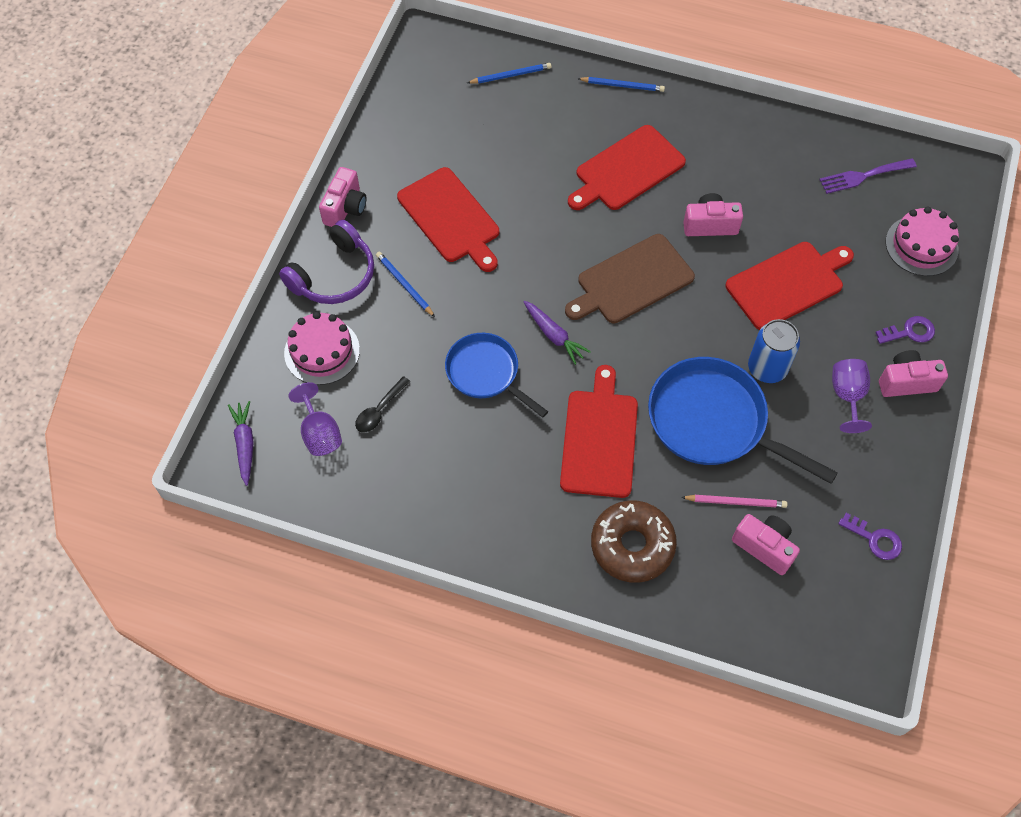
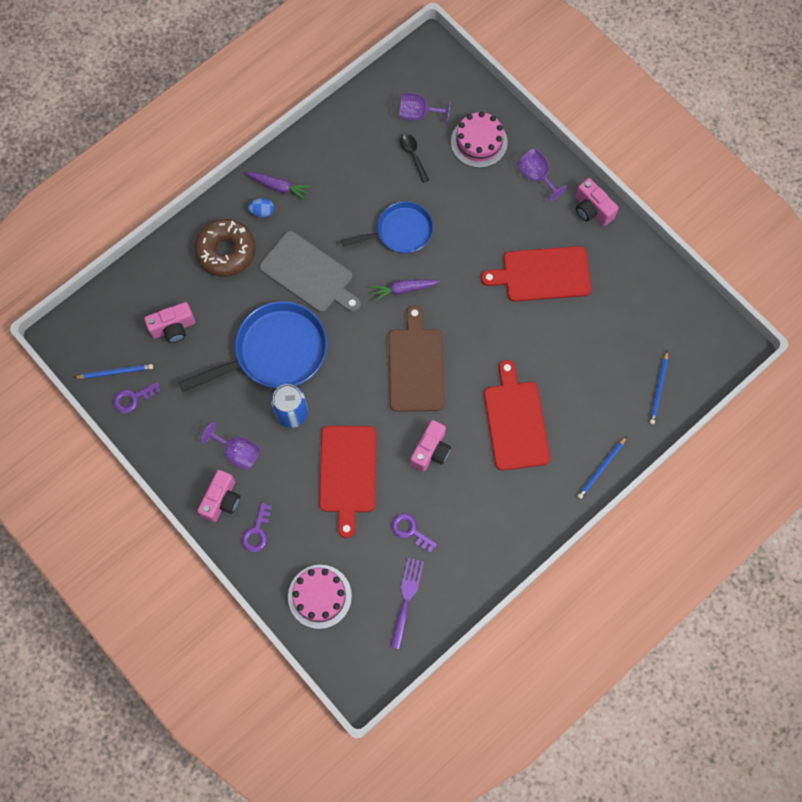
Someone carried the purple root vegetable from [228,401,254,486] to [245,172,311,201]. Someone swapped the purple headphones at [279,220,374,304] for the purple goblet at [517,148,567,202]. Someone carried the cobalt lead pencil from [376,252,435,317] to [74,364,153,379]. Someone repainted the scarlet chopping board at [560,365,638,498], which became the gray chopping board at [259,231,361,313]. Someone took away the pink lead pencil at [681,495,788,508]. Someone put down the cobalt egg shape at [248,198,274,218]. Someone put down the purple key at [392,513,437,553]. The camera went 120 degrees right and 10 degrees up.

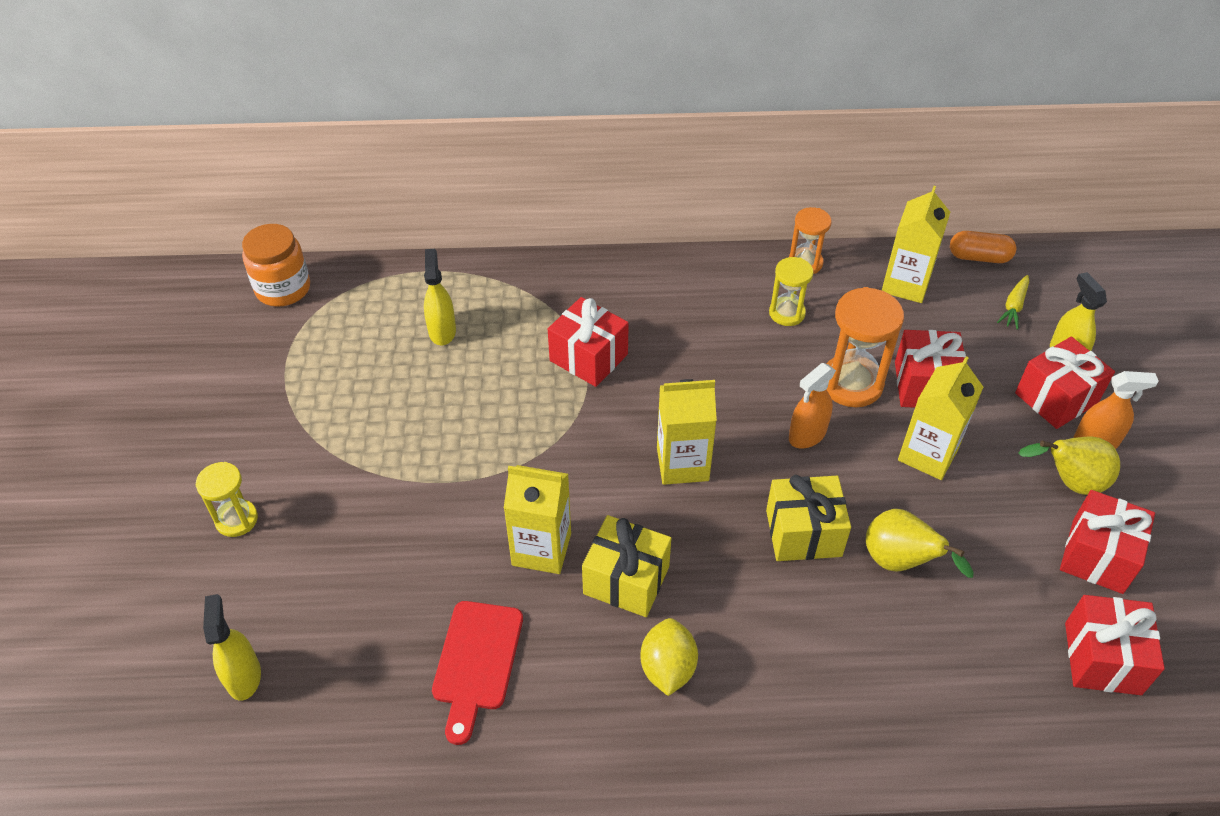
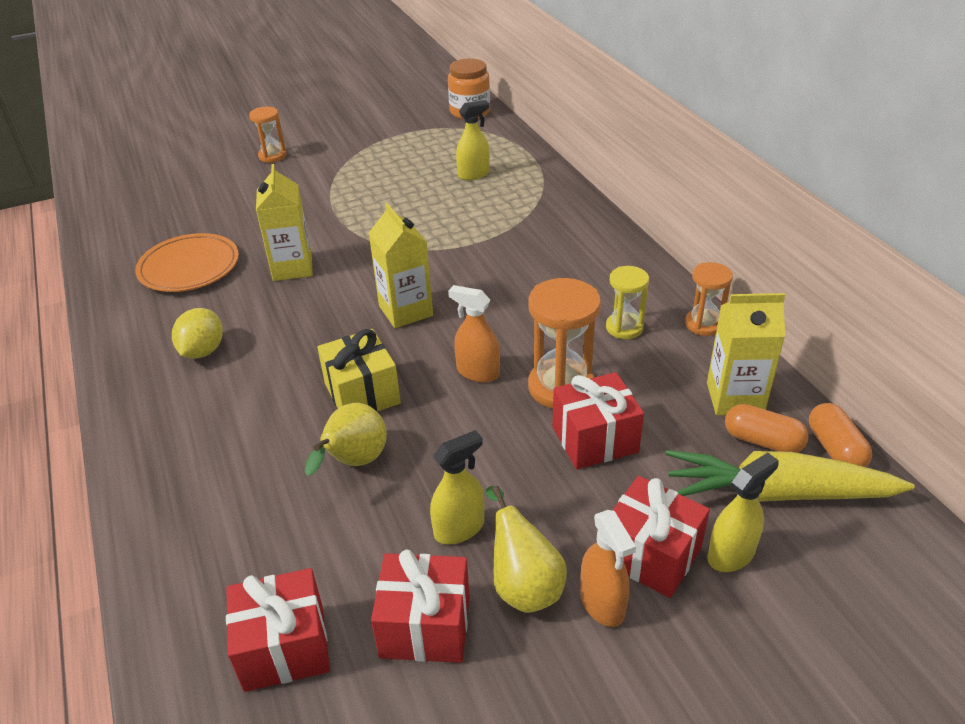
Someone repainted the golden sand timer at [196,462,258,537], which became the bright orange sand timer at [249,107,287,163]. Someone carried the golden spray cleaner from [203,594,261,701] to [430,430,484,544]. Someone swapped the scarlet chopping board at [432,601,523,745] for the bright orange plate at [135,233,239,292]. Someone took away the scarlet present at [548,297,629,387]. Someone took away the golden present at [582,515,671,617]. Someone rotated the golden toy lemon at [640,618,698,696] by 60 degrees counterclockwise. Someone took away the golden carton at [898,356,983,480]. Someone scaled the golden root vegetable at [997,275,1029,330] by 2.31. Someone put down the bright orange pill shape at [725,404,809,453]. The camera went 70 degrees right and 10 degrees down.

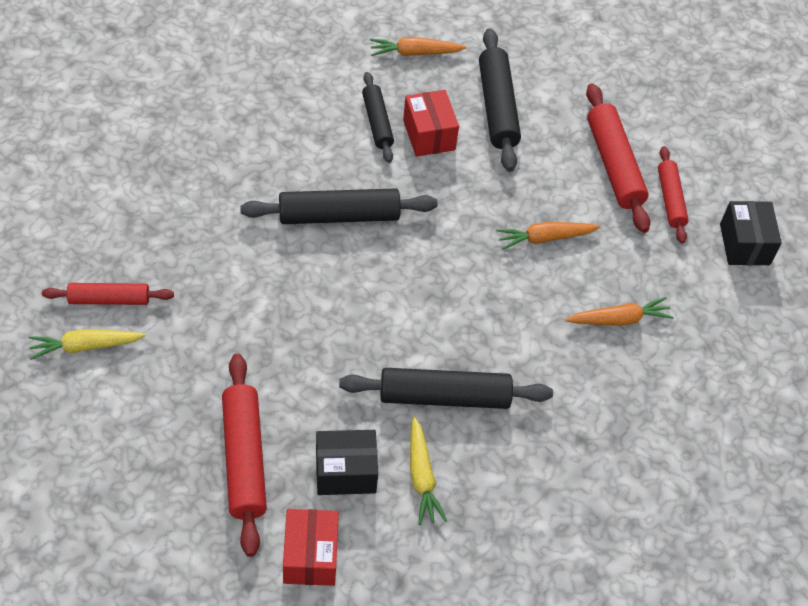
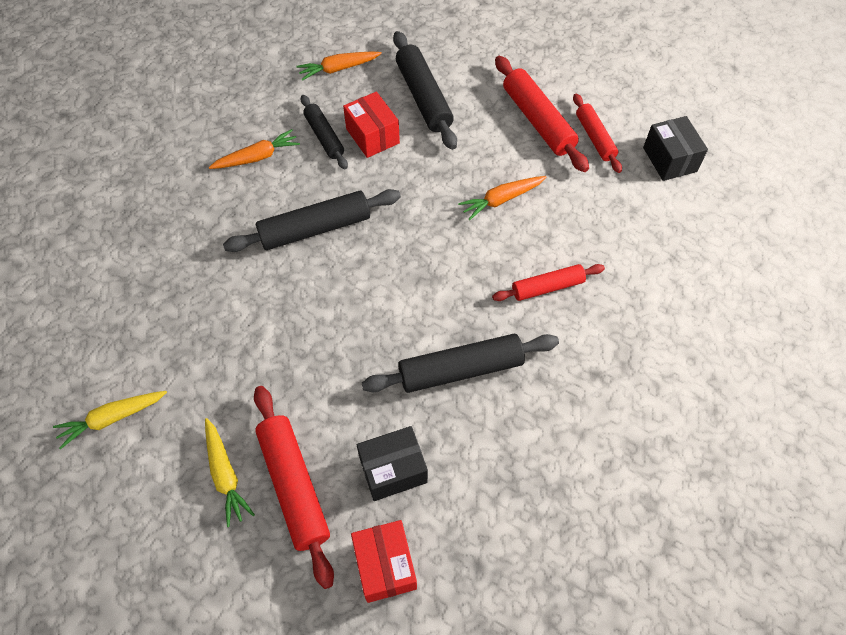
Someone carried the scarlet rolling pin from [42,283,174,305] to [492,264,605,301]. Someone carried the golden root vegetable from [410,416,447,525] to [205,418,255,527]. Someone carried the bright orange root vegetable from [565,297,674,326] to [209,129,300,169]. The camera went 10 degrees left and 5 degrees up.

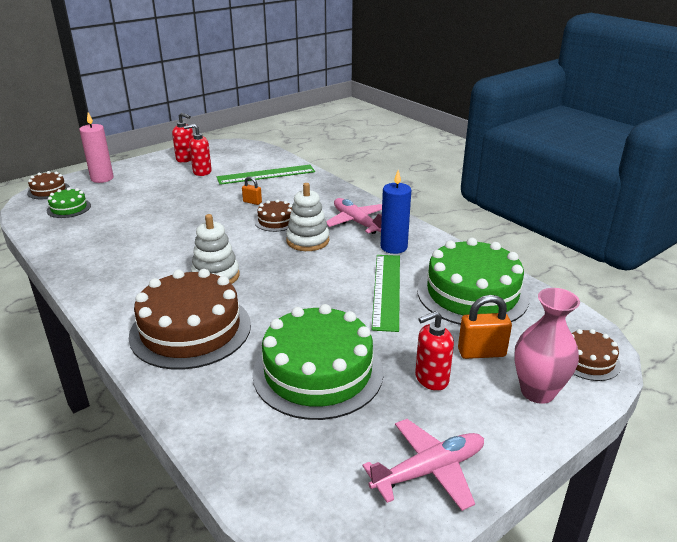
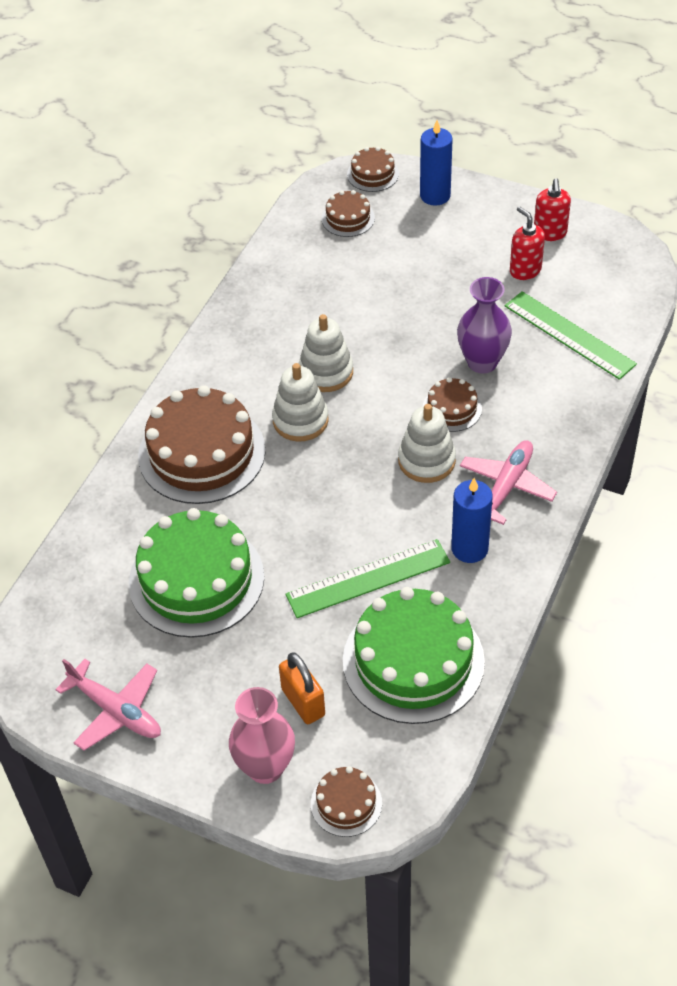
Someone repainted the green cake at [47,188,91,218], which became the russet cake at [322,190,375,237]. Someone repainted the pink wax candle at [79,113,114,183], which became the cobalt wax candle at [420,120,453,206]. Someone swapped the bright orange small lock at [242,176,262,205] for the purple tall vase at [457,277,512,373]. Someone took away the scarlet soap dispenser at [415,311,454,391]. Someone put down the snow-white ring stacker at [298,314,353,392]. The camera went 65 degrees right and 20 degrees up.

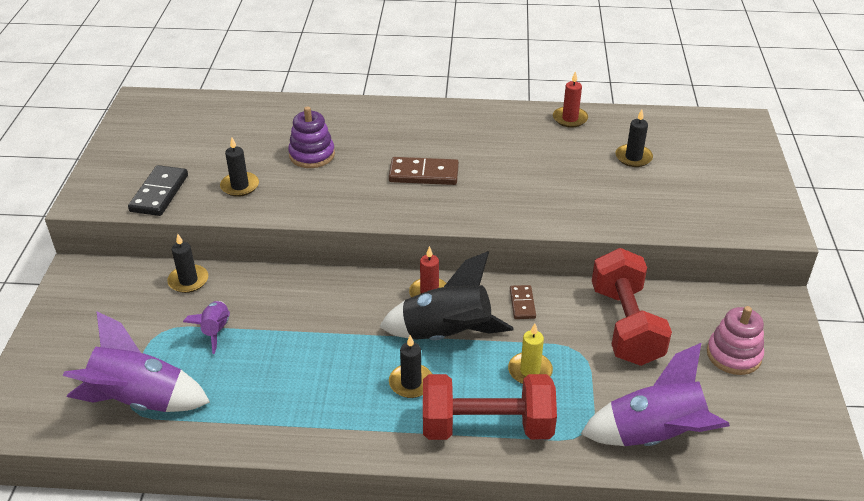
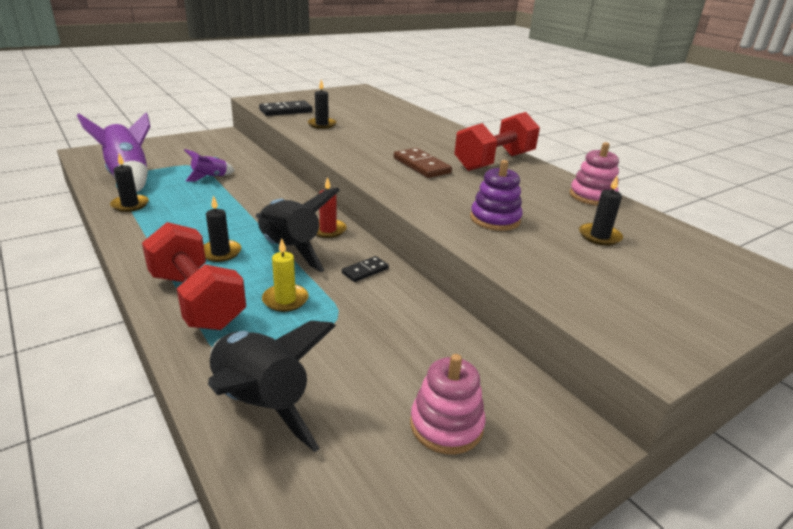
Someone carried the ebony wax candle from [167,234,208,293] to [110,153,149,212]. Someone carried the purple ring stacker from [288,106,335,168] to [470,160,523,231]. Someone repainted the russet domino piece at [510,285,536,319], which became the ebony domino piece at [342,256,389,282]. Someone swapped the scarlet wax candle at [553,71,588,128] for the pink ring stacker at [570,142,619,206]. Someone repainted the purple rocket at [581,343,730,446], which became the ebony rocket at [208,321,336,452]. Someone carried the scarlet hand weight from [592,248,672,366] to [454,112,540,171]. The camera went 50 degrees right and 10 degrees down.

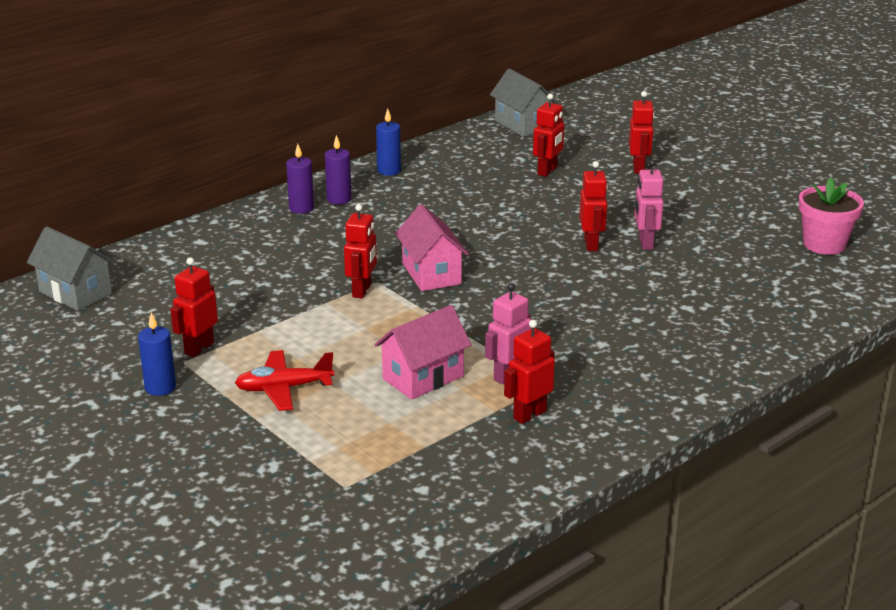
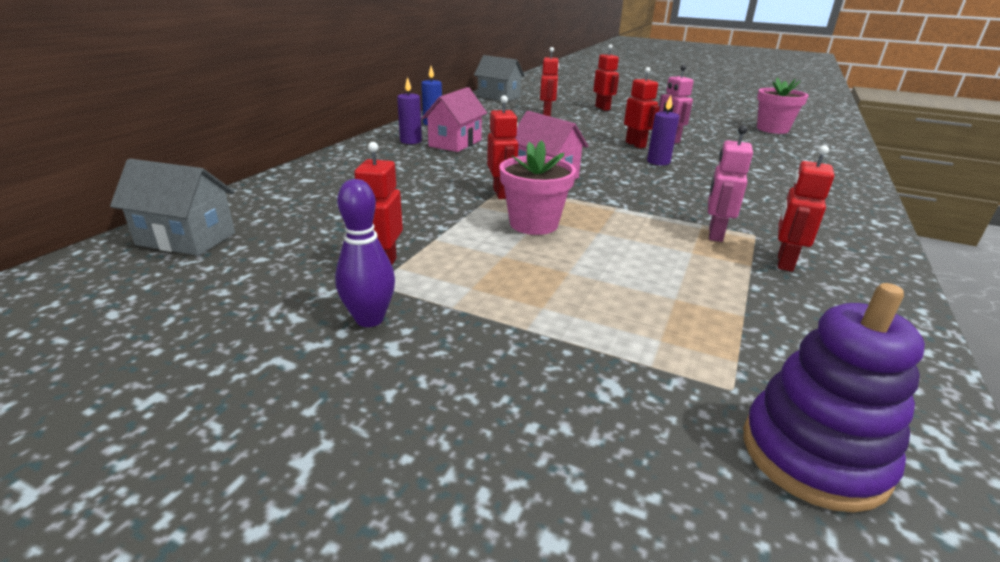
Someone swapped the cobalt wax candle at [138,312,176,396] for the purple skittle at [335,179,395,327]. Someone took away the scarlet toy plane at [235,350,334,411]. Someone carried the purple wax candle from [286,144,314,214] to [647,95,679,165]. Someone carried the pink cottage from [375,305,471,400] to [422,87,487,152]. Someone put down the pink plant pot at [499,140,576,235]. Someone put down the purple ring stacker at [743,283,925,512]. The camera went 25 degrees left and 0 degrees up.

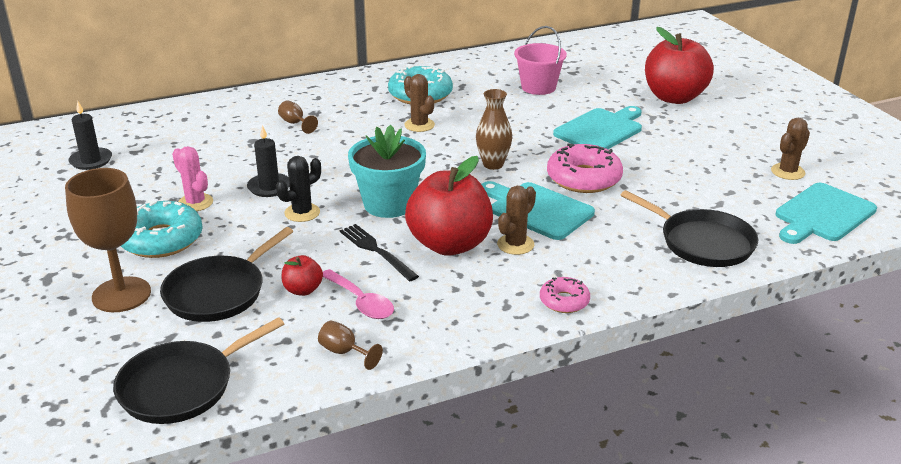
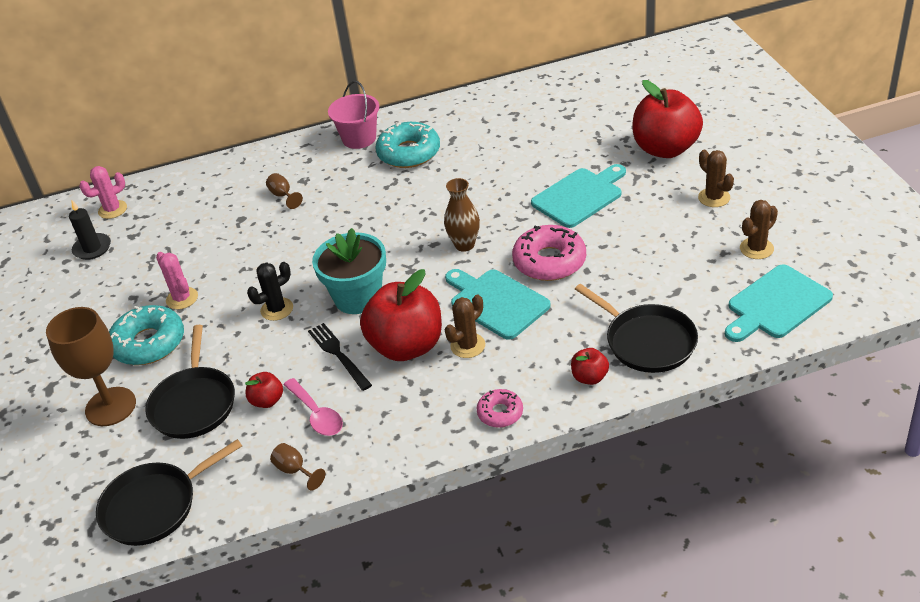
Someone rotated the ebony frying pan at [160,227,293,322] by 45 degrees counterclockwise. Someone took away the ebony wax candle at [247,125,289,197]. Someone carried the russet prickly plant from [404,74,435,132] to [698,150,734,207]. Someone carried the pink sand bucket from [514,26,567,95] to [328,81,379,149]. Someone put down the pink prickly plant at [79,166,127,219]. Someone put down the scarlet toy apple at [571,348,609,385]. The camera went 10 degrees right and 10 degrees up.

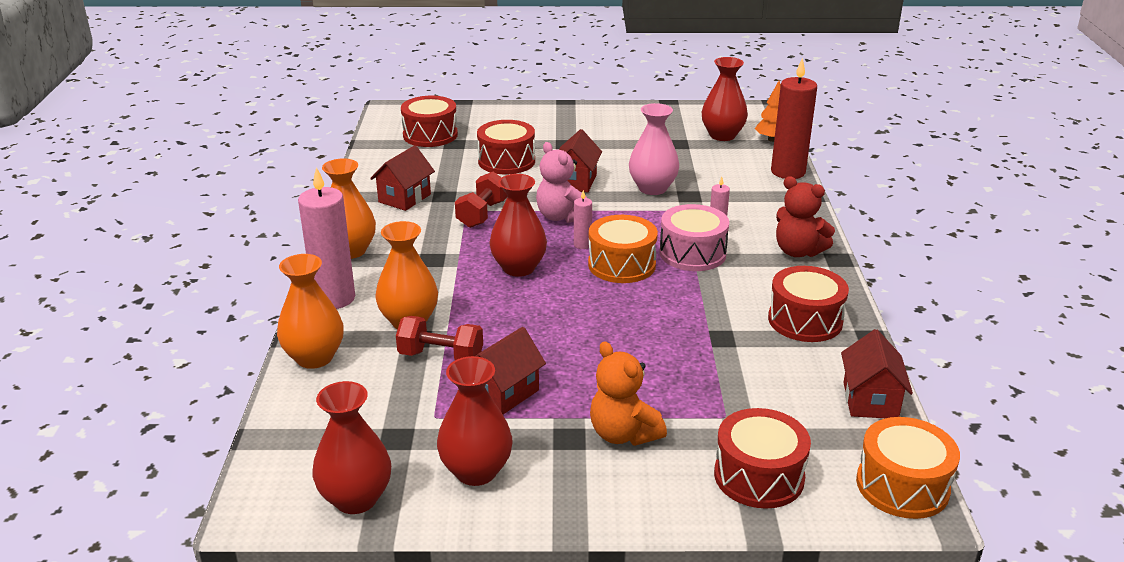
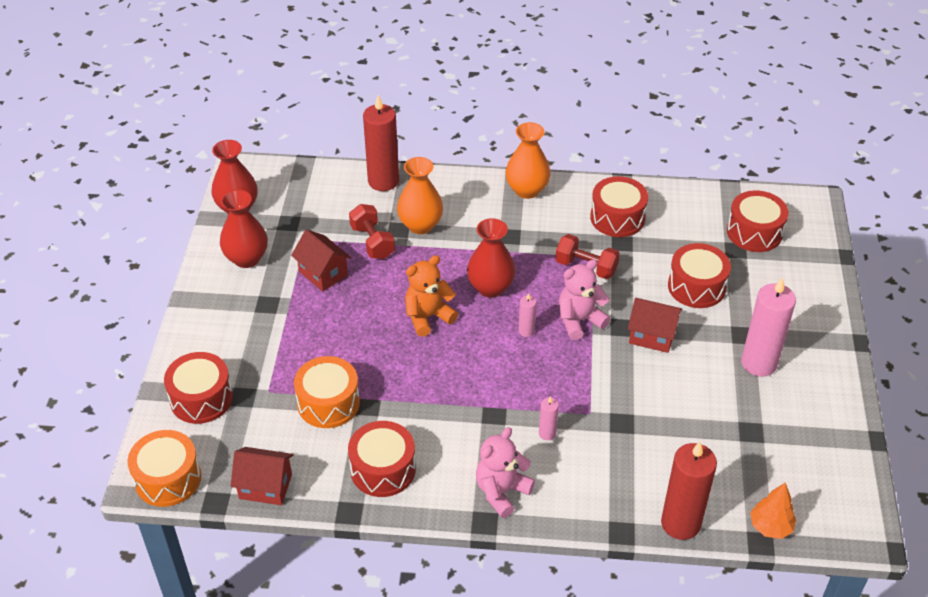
Someone swapped the bright orange tall vase at [277,254,344,369] for the scarlet wax candle at [363,95,399,191]. Someone carried the pink wax candle from [298,167,355,309] to [741,277,796,377]. Someone swapped the scarlet cottage at [370,145,435,211] for the scarlet snare drum at [590,176,648,237]. Someone rotated the scarlet hand weight at [396,316,483,360] by 45 degrees counterclockwise. Someone carried the bright orange snare drum from [588,215,658,283] to [294,356,360,428]. Someone carried the bright orange teddy from [590,341,667,446] to [405,255,458,337]. Someone took away the pink tall vase at [629,103,679,195]. Someone took away the pink snare drum at [659,204,729,271]. Someone took away the scarlet tall vase at [702,57,748,141]. Someone repainted the scarlet teddy at [776,176,835,257], which became the pink teddy at [476,427,535,518]. The camera went 95 degrees right and 15 degrees up.

